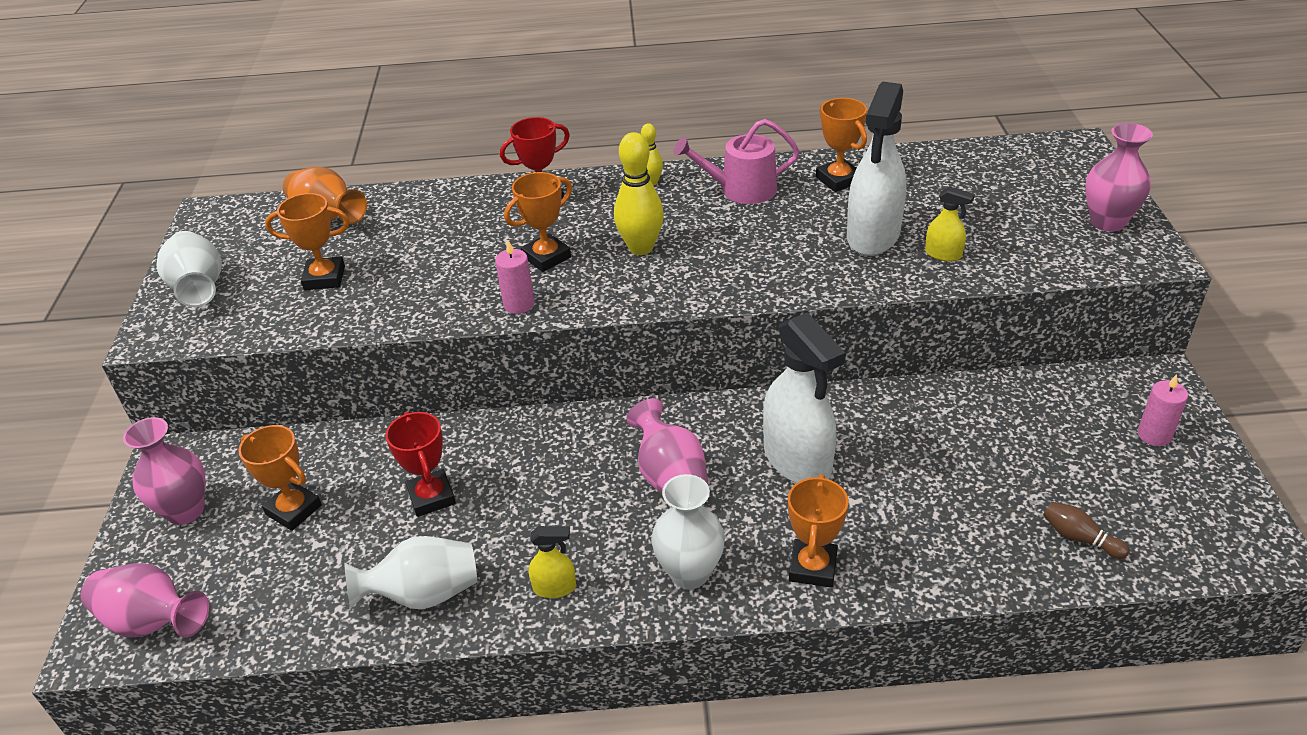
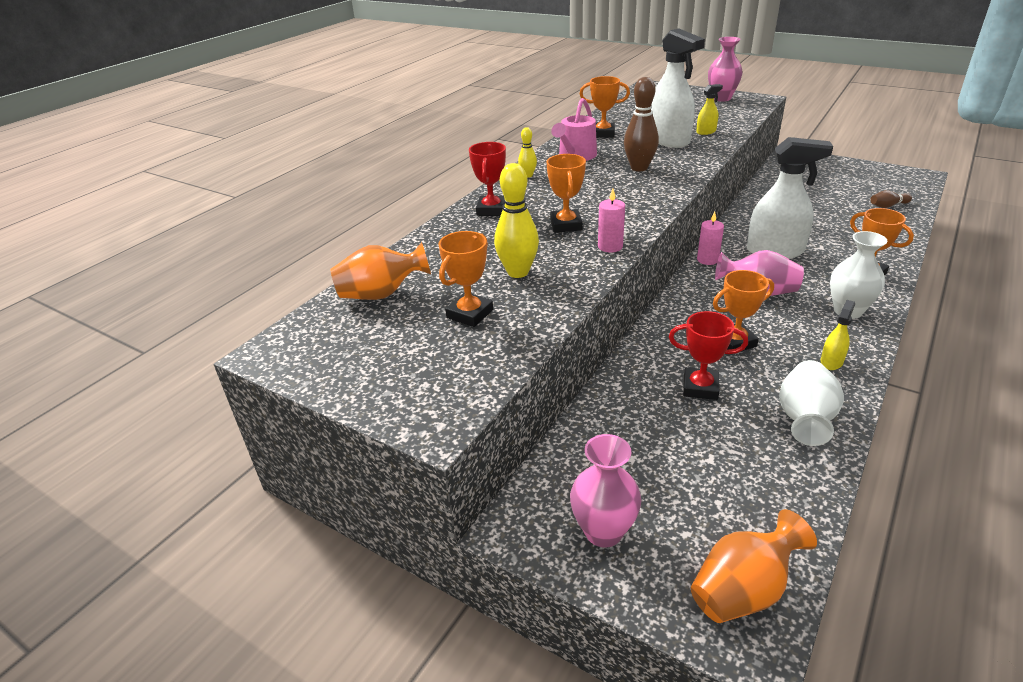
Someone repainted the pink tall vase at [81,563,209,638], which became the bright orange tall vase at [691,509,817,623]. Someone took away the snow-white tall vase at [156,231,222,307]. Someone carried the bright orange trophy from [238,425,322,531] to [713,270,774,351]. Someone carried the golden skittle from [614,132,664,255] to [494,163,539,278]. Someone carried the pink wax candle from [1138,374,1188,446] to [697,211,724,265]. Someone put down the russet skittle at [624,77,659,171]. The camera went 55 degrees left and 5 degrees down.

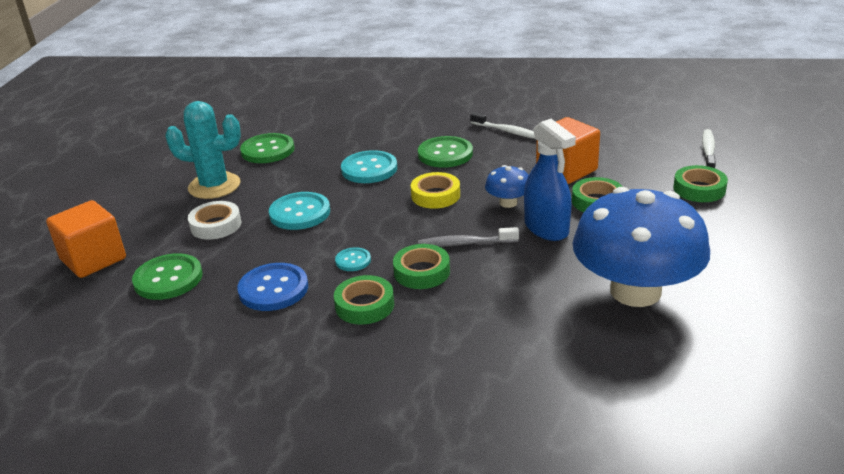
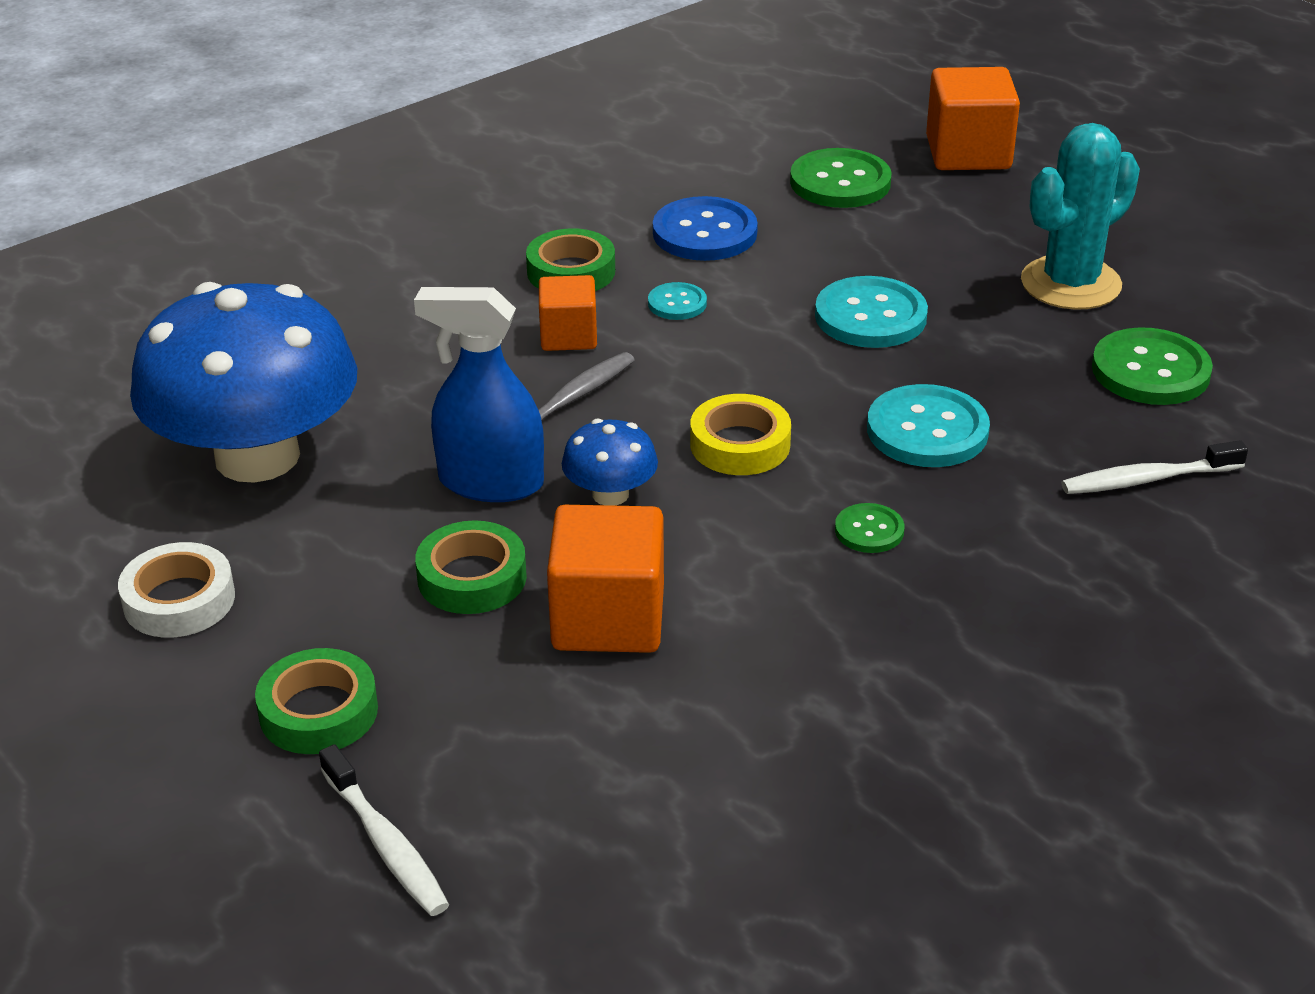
Someone carried the snow-white sticky tape from [188,201,241,240] to [118,542,235,638]. Someone swapped the green sticky tape at [393,244,450,289] for the bright orange solid cube at [539,275,597,351]. Someone scaled the green button at [418,136,473,168] by 0.53. Someone carried the snow-white dental brush from [470,112,535,139] to [1061,440,1248,494]. The camera went 130 degrees right and 5 degrees up.

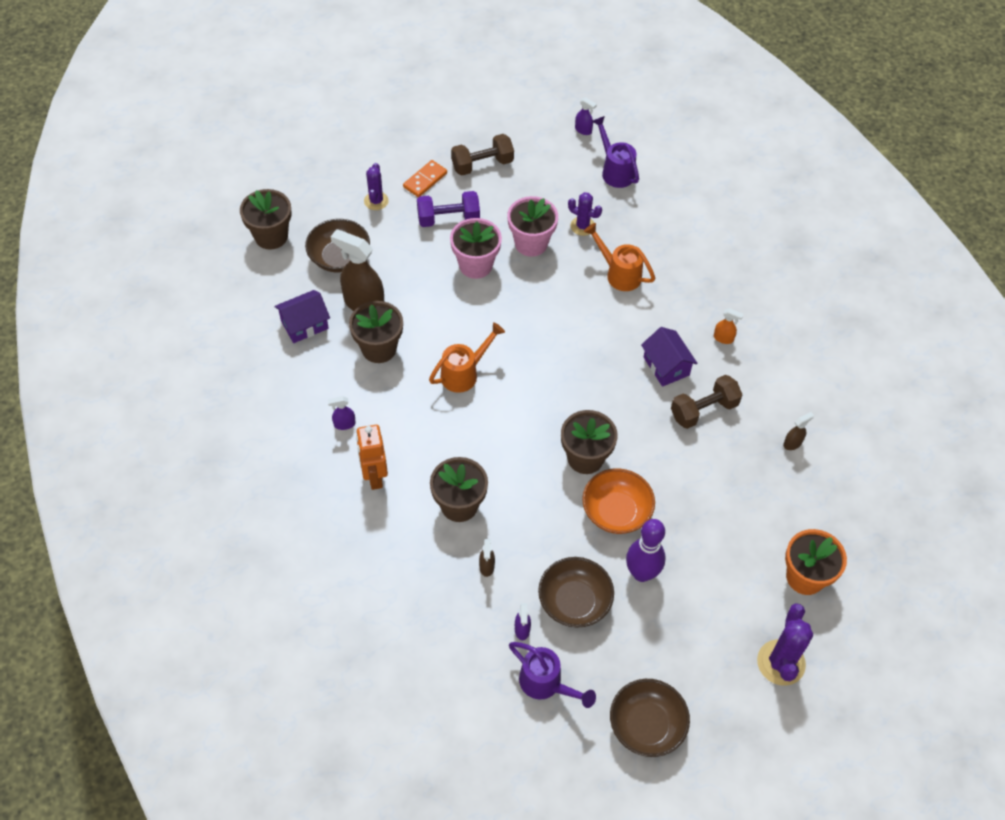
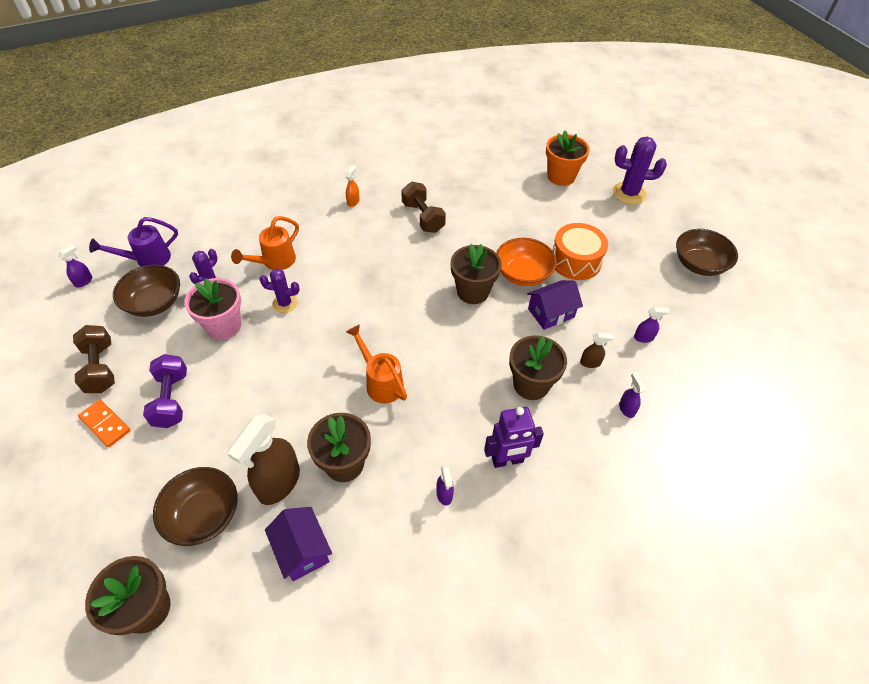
Someone repainted the bright orange robot figure at [356,425,388,490], which became the purple robot figure at [484,407,544,468]. Someone carried the purple prickly plant from [364,163,389,210] to [259,269,300,313]. Someone took away the pink plant pot at [450,218,502,279]. Someone took away the purple watering can at [509,642,596,708]. Someone carried the russet bowl from [538,557,614,628] to [113,265,180,317]. Someone swapped the purple skittle at [626,519,666,582] for the bright orange snare drum at [552,223,608,280]. Someone carried the purple cottage from [641,327,698,387] to [527,280,583,330]. Someone took away the russet spray cleaner at [783,412,814,450]. Someone put down the purple spray cleaner at [619,372,645,418]. The camera went 90 degrees left and 5 degrees down.

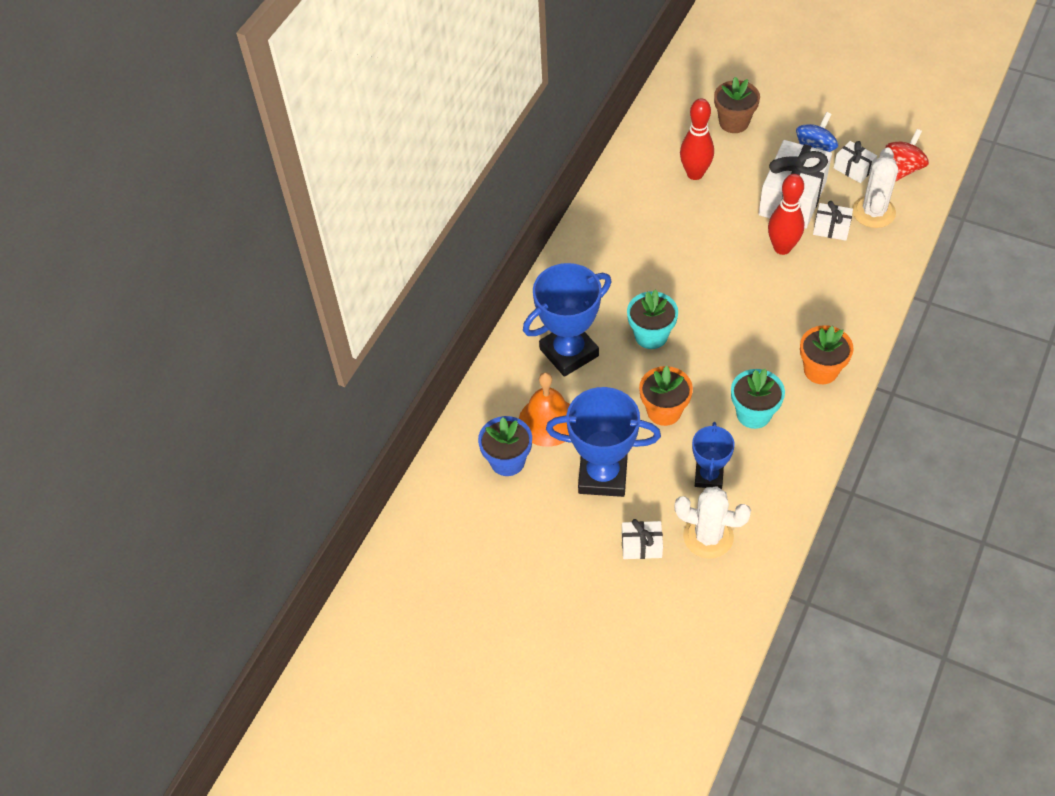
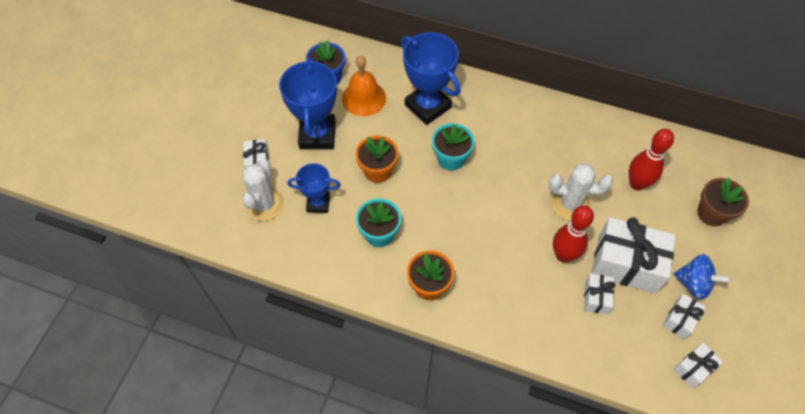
Someone carried the snow-white prickly plant from [852,147,898,228] to [549,164,613,221]. Someone swapped the scarlet spinning top at [886,129,929,182] for the snow-white present at [673,343,723,388]. The camera went 80 degrees right and 5 degrees up.

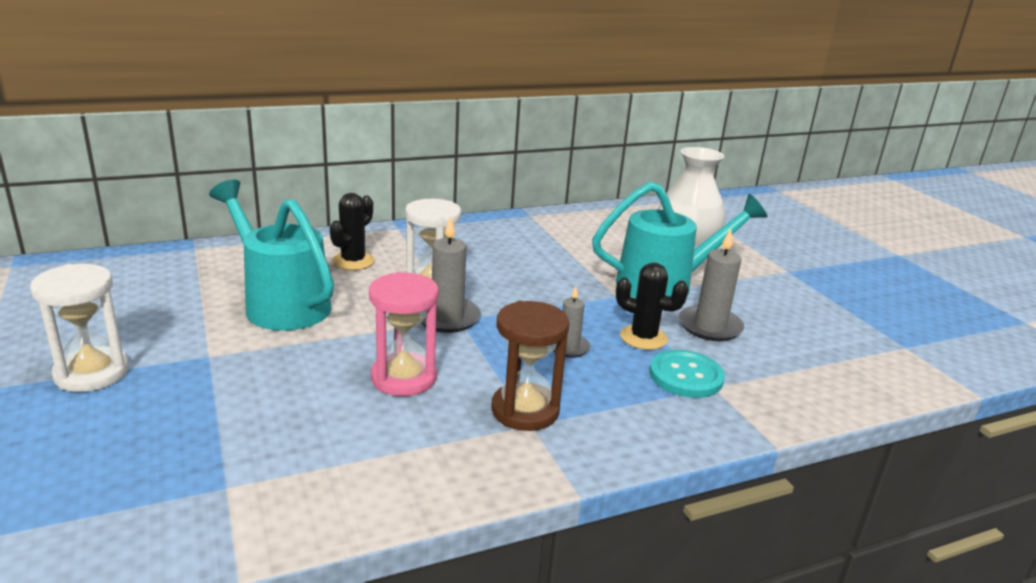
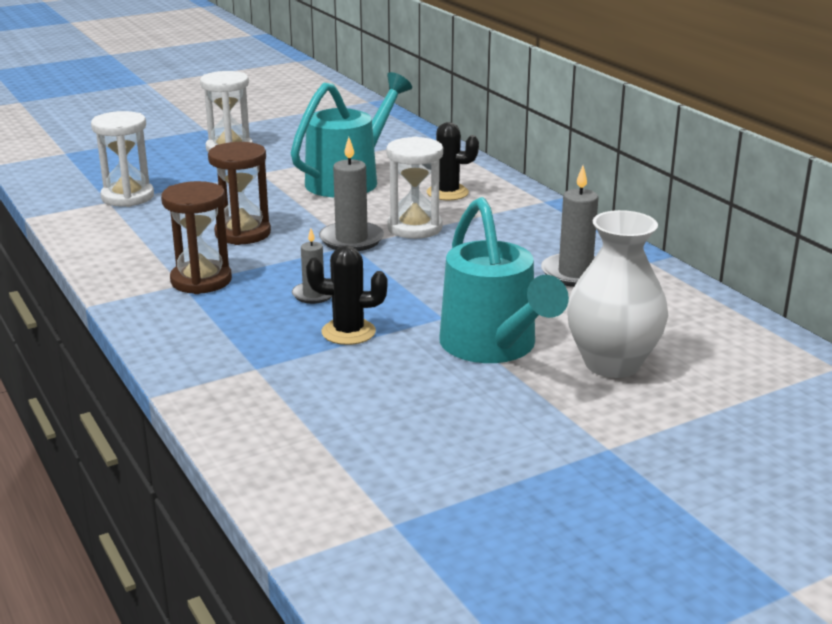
Someone repainted the pink sand timer at [369,272,439,396], which became the russet sand timer at [208,142,271,245]. Someone rotated the ebony prickly plant at [616,263,689,350] by 75 degrees clockwise. Someone took away the turquoise button at [649,350,725,398]. Someone carried the gray wax candle from [679,228,744,341] to [541,166,599,287]. Someone put down the snow-white sand timer at [91,111,154,207]. The camera went 85 degrees right and 0 degrees up.

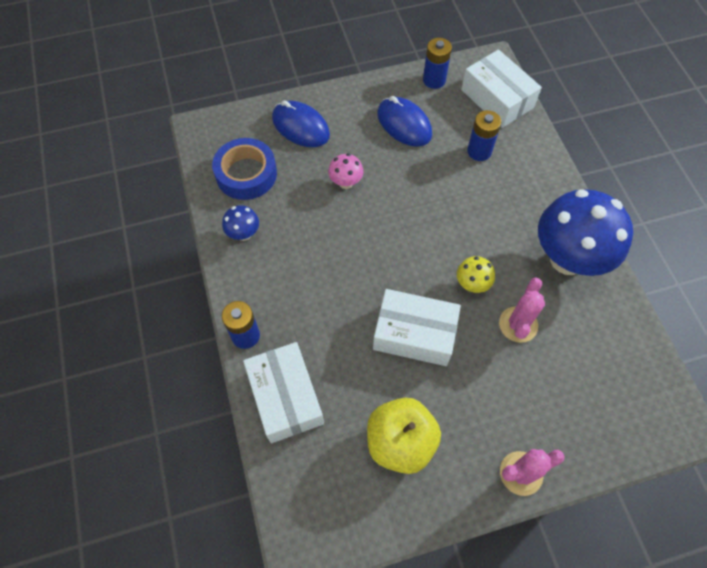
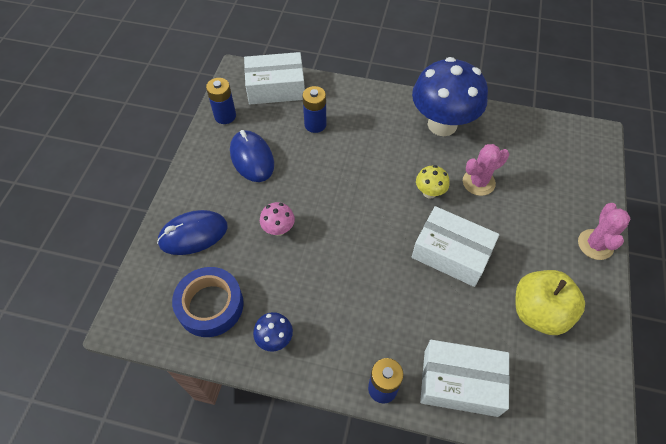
Someone rotated the snow-white package at [373,289,461,366] by 75 degrees clockwise. Someone rotated the cobalt computer mouse at [377,96,432,147] by 75 degrees clockwise. Someone rotated the pink prickly plant at [499,277,545,343] by 75 degrees counterclockwise. The camera went 60 degrees left and 5 degrees down.

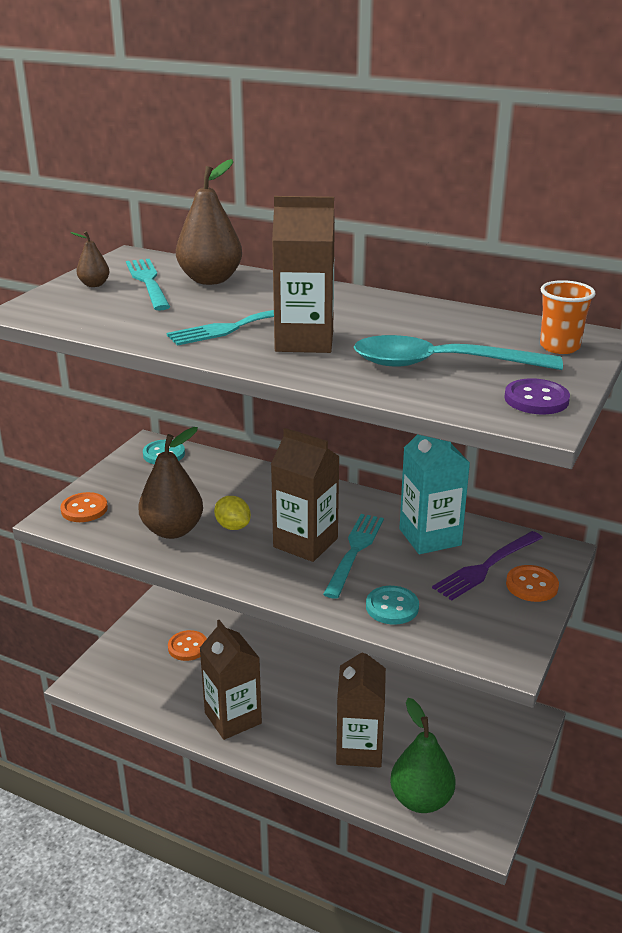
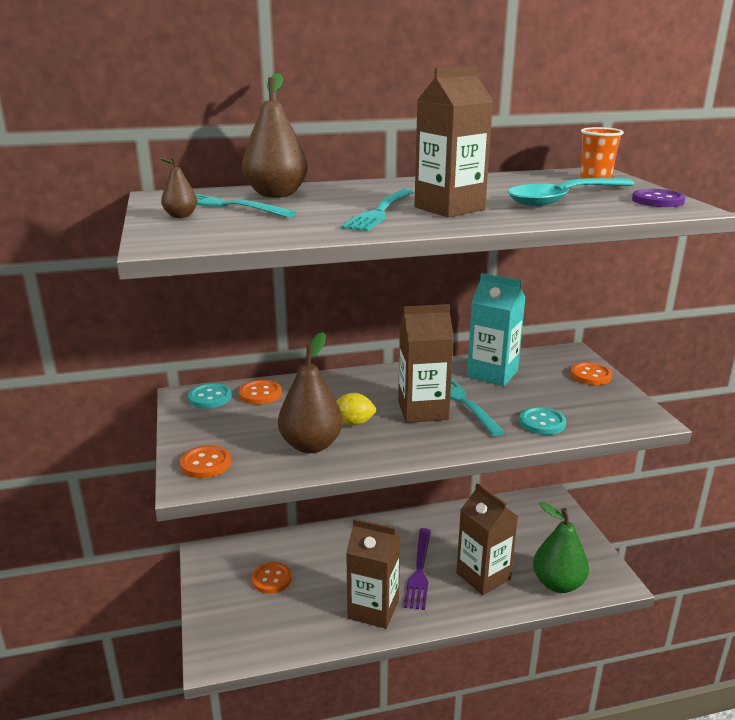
Someone carried the purple table fork from [432,531,543,600] to [404,528,431,610]. Someone put down the bright orange button at [239,380,282,405]. The camera went 40 degrees left and 5 degrees down.

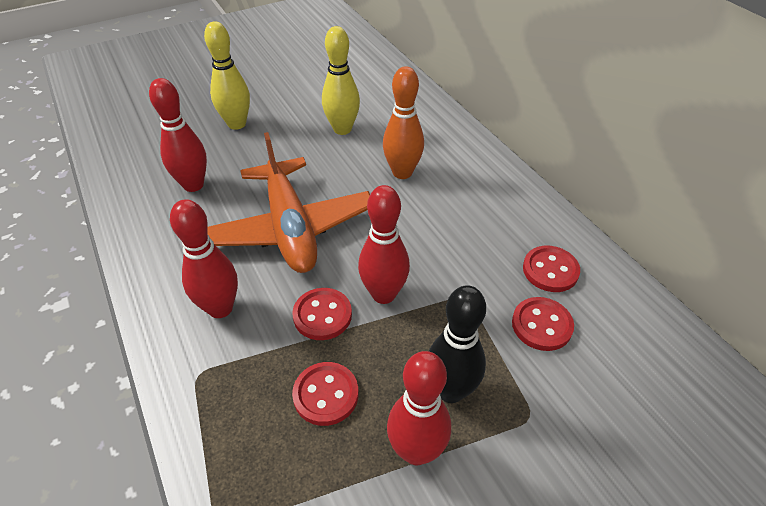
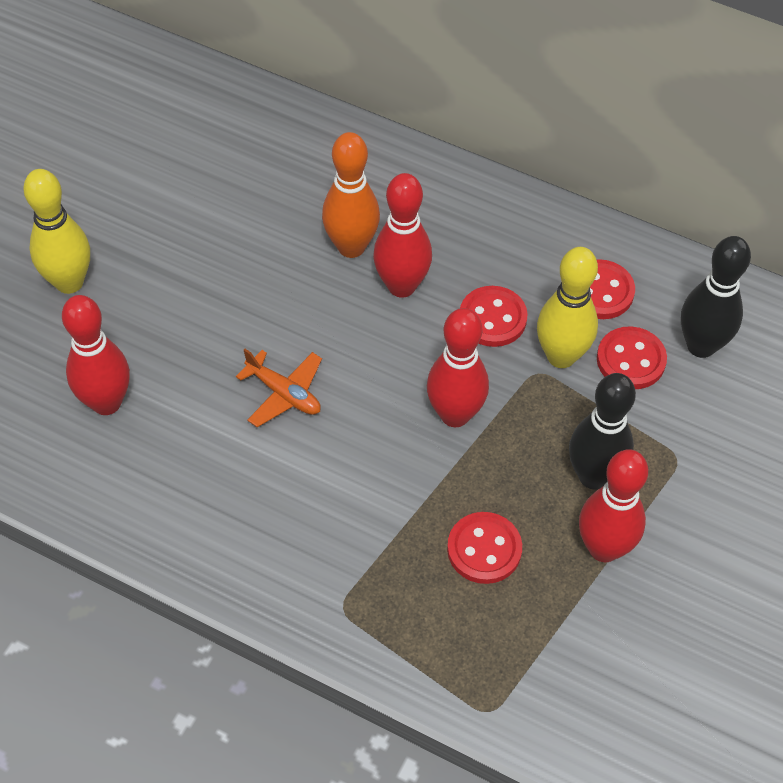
Someone carried the scarlet skittle from [170,200,238,318] to [373,173,432,298]. Someone scaled the bright orange toy plane at [207,132,370,273] by 0.44. Someone carried the scarlet button from [292,288,352,340] to [460,286,528,347]. Someone carried the golden skittle from [322,26,360,135] to [537,247,598,368]. Someone put down the ebony skittle at [681,236,751,358]. The camera went 35 degrees left and 10 degrees up.

